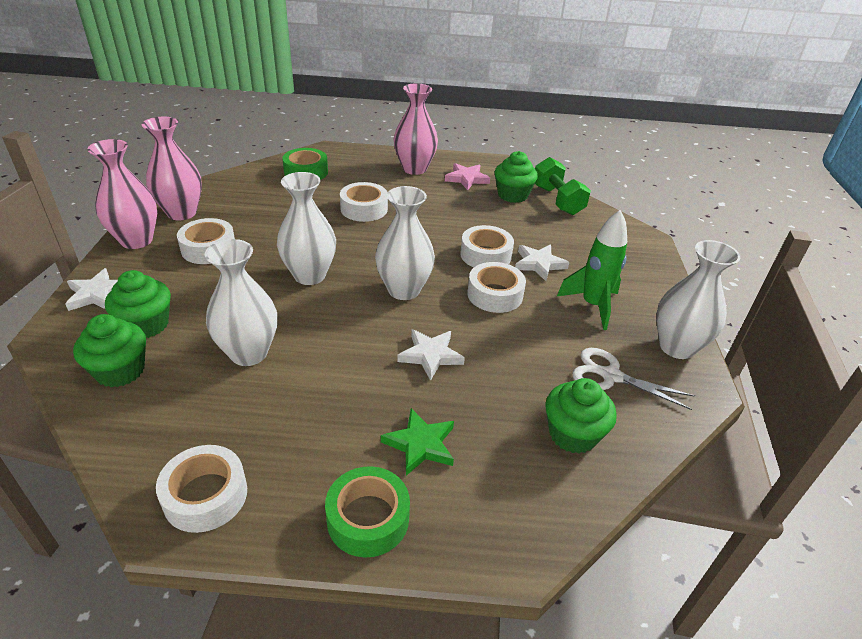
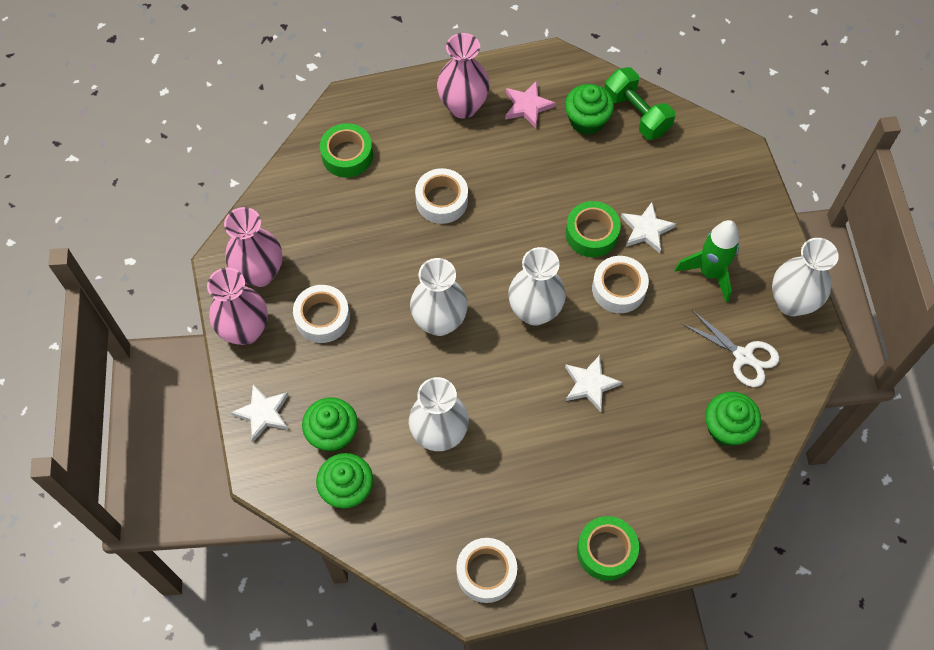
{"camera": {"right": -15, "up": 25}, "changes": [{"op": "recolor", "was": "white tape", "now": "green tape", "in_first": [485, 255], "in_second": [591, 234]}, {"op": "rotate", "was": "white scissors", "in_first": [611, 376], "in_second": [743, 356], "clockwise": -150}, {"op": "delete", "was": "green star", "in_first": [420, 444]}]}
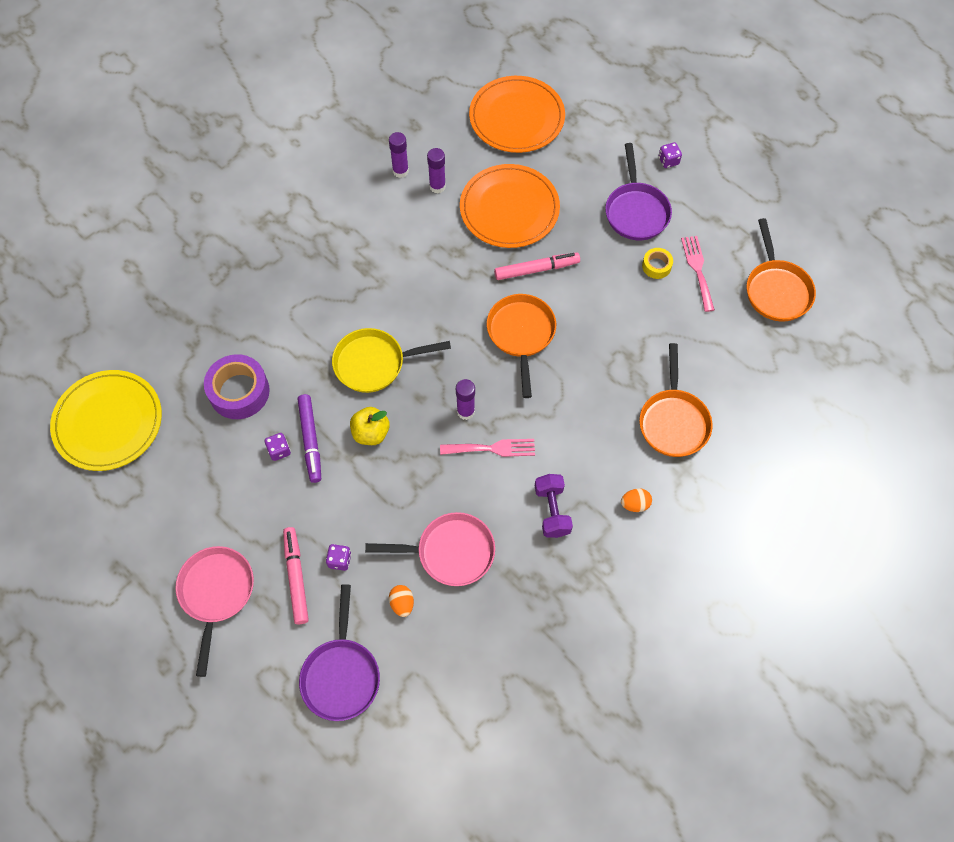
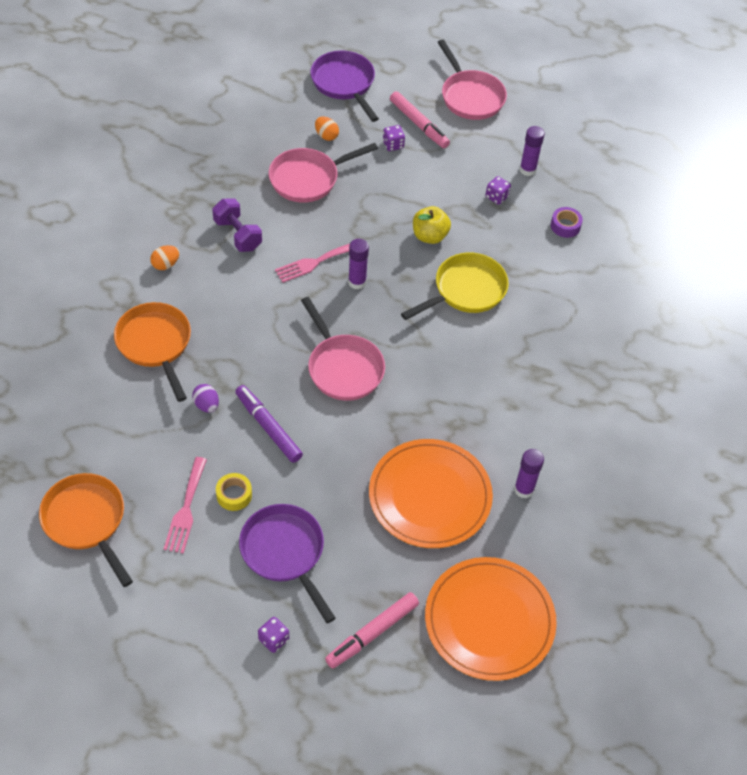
{"camera": {"right": 150, "up": -10}, "changes": [{"op": "rotate", "was": "pink fork", "in_first": [697, 269], "in_second": [186, 509], "clockwise": 45}, {"op": "insert", "now": "purple egg", "in_second": [206, 405]}, {"op": "move", "was": "purple marker", "in_first": [311, 440], "in_second": [268, 427]}, {"op": "recolor", "was": "orange pan", "now": "pink pan", "in_first": [521, 334], "in_second": [343, 368]}, {"op": "move", "was": "pink marker", "in_first": [536, 269], "in_second": [372, 633]}, {"op": "move", "was": "purple glue stick", "in_first": [400, 171], "in_second": [527, 170]}, {"op": "resize", "was": "purple tape", "in_first": [239, 392], "in_second": [565, 226], "ratio": 0.51}, {"op": "delete", "was": "yellow plate", "in_first": [108, 422]}]}
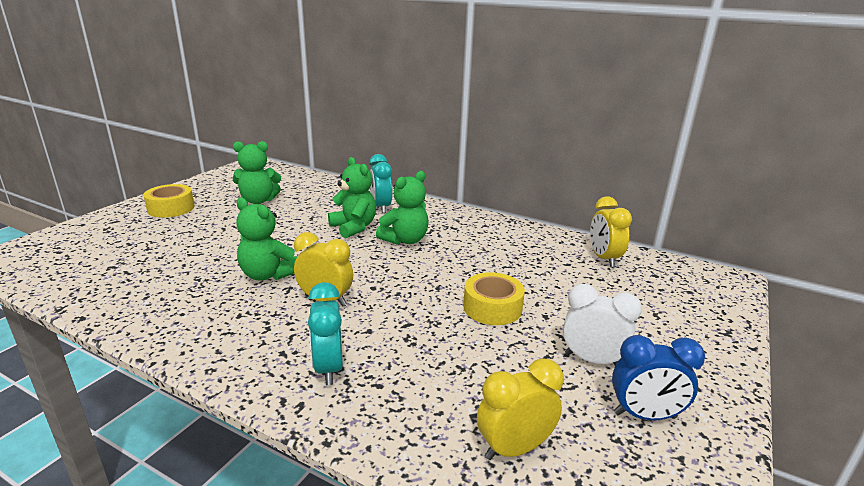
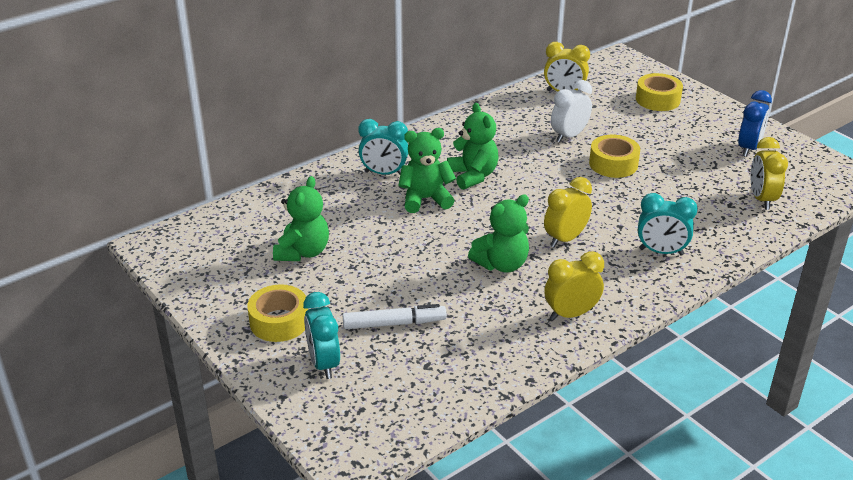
{"camera": {"right": -65, "up": 10}, "changes": [{"op": "insert", "now": "turquoise clock", "in_second": [324, 363]}, {"op": "insert", "now": "white marker", "in_second": [394, 323]}, {"op": "insert", "now": "yellow clock", "in_second": [571, 314]}, {"op": "move", "was": "white clock", "in_first": [592, 360], "in_second": [569, 136]}, {"op": "insert", "now": "yellow tape", "in_second": [657, 99]}]}
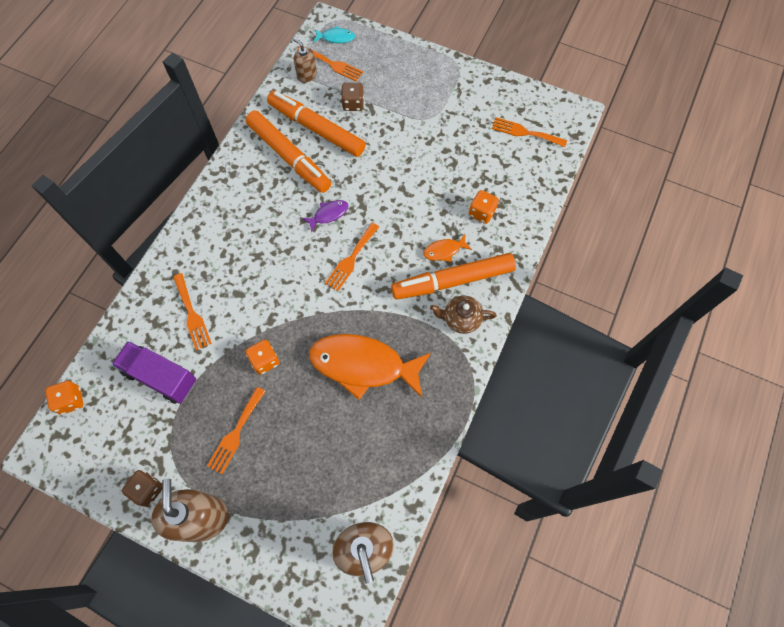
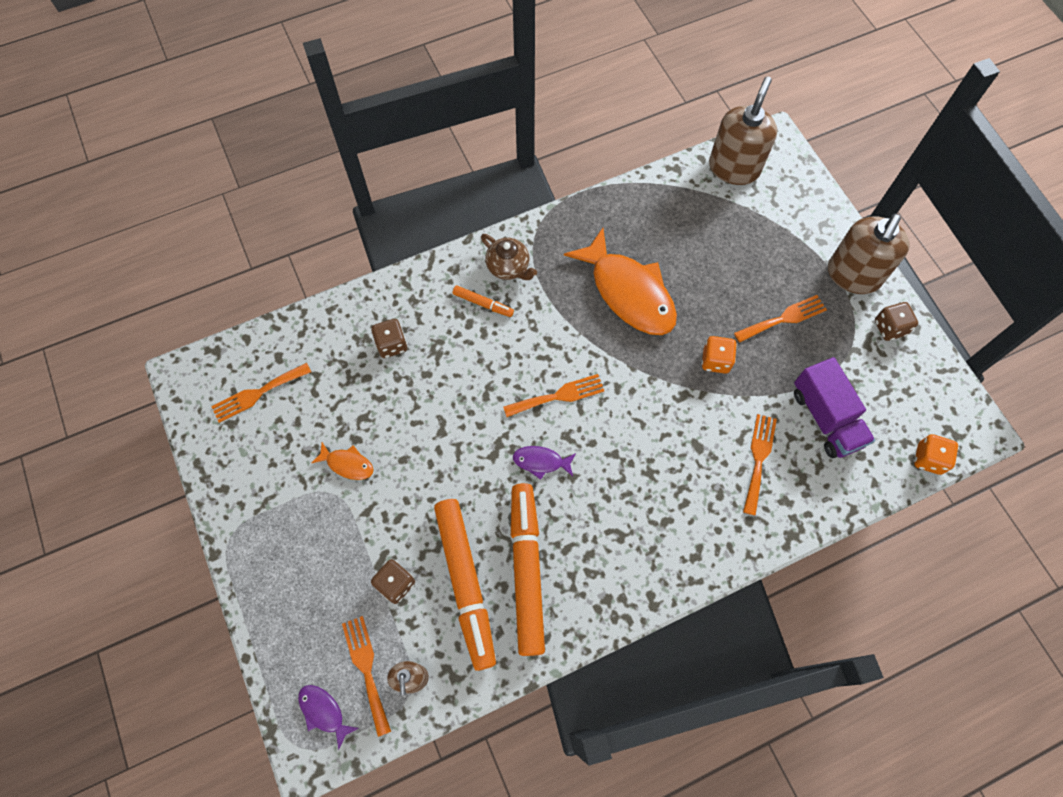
{"camera": {"right": -140, "up": 0}, "changes": [{"op": "rotate", "was": "orange fork", "in_first": [525, 132], "in_second": [257, 393], "clockwise": 90}, {"op": "recolor", "was": "turquoise fish", "now": "purple fish", "in_first": [336, 38], "in_second": [324, 712]}, {"op": "move", "was": "orange fish", "in_first": [444, 251], "in_second": [347, 464]}, {"op": "recolor", "was": "orange dice", "now": "brown dice", "in_first": [481, 213], "in_second": [391, 345]}, {"op": "resize", "was": "orange marker", "in_first": [452, 280], "in_second": [483, 304], "ratio": 0.44}]}
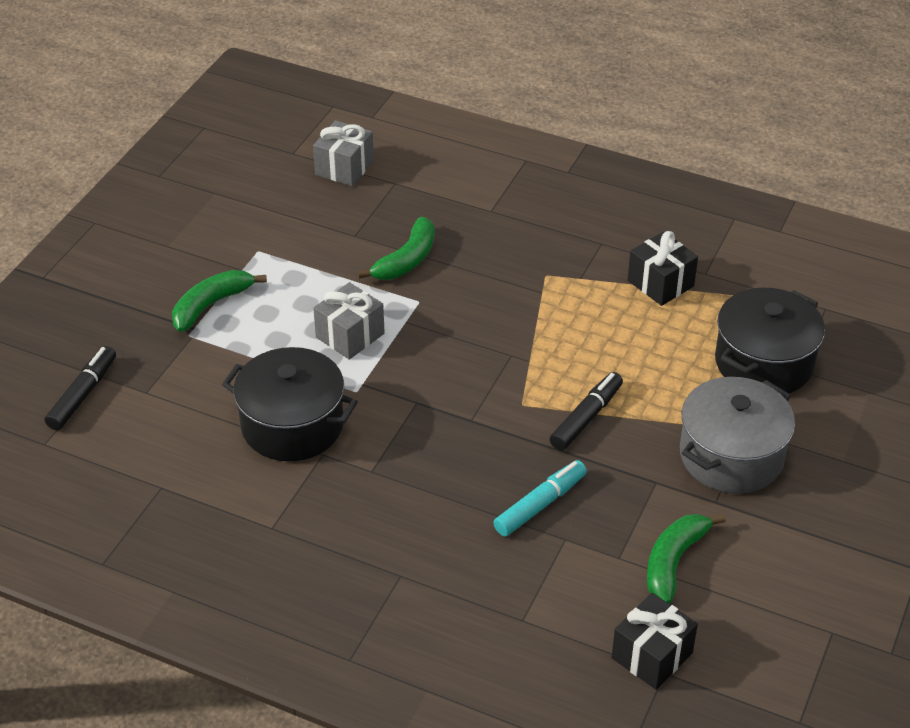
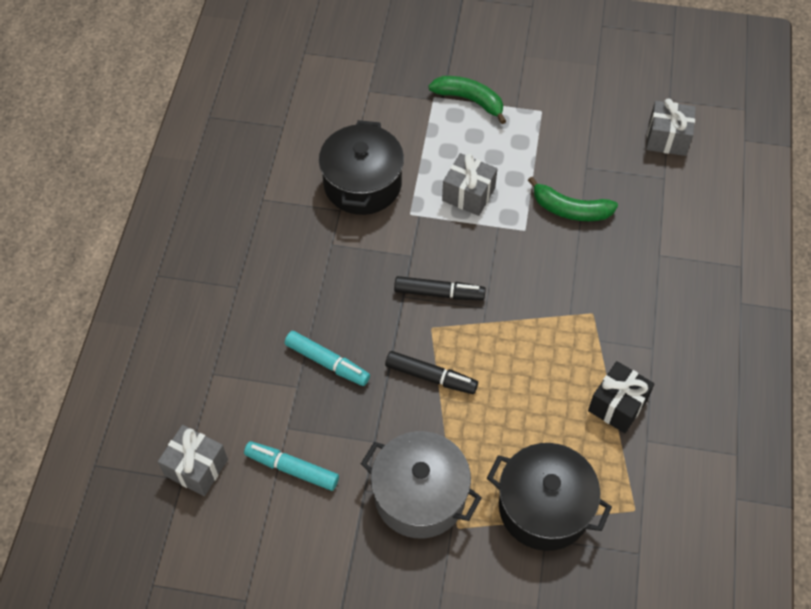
{"camera": {"right": 75, "up": 15}, "changes": [{"op": "recolor", "was": "black gift", "now": "grey gift", "in_first": [652, 655], "in_second": [196, 468]}, {"op": "replace", "was": "green banana", "now": "turquoise marker", "in_first": [674, 562], "in_second": [292, 469]}, {"op": "move", "was": "black marker", "in_first": [83, 394], "in_second": [439, 293]}]}
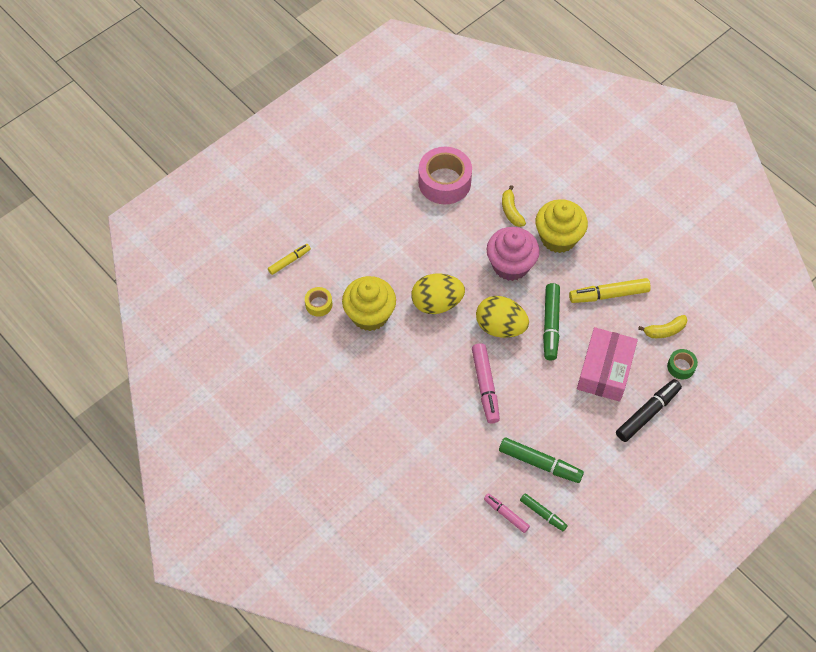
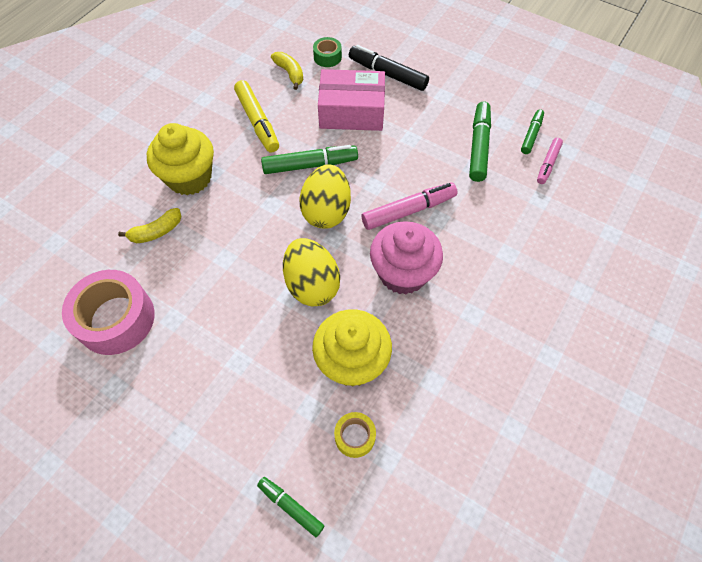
{"camera": {"right": -105, "up": 0}, "changes": [{"op": "recolor", "was": "yellow marker", "now": "green marker", "in_first": [289, 261], "in_second": [290, 507]}, {"op": "move", "was": "pink cupcake", "in_first": [510, 265], "in_second": [403, 273]}]}
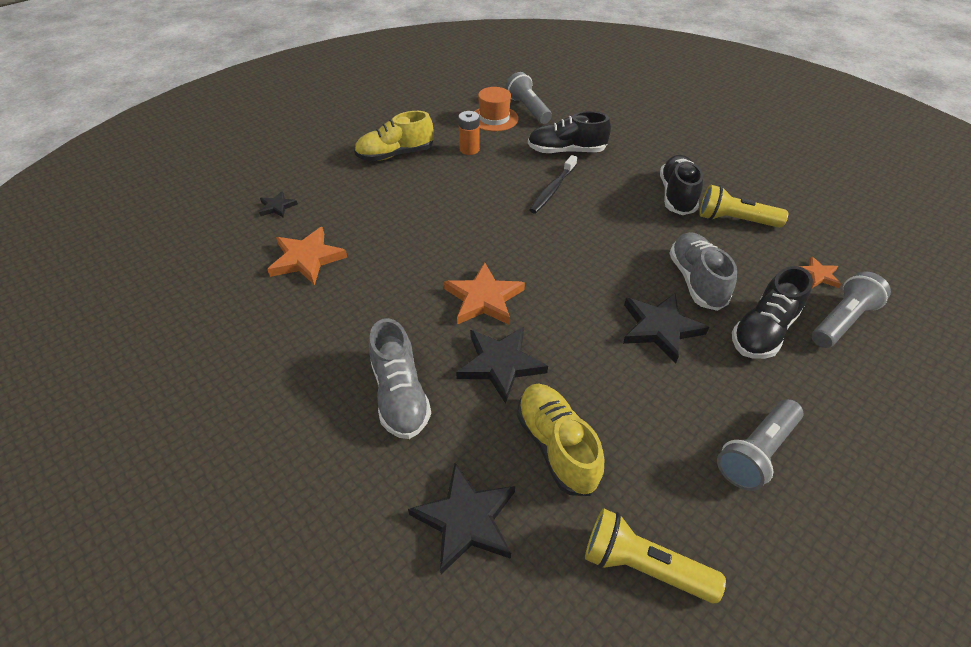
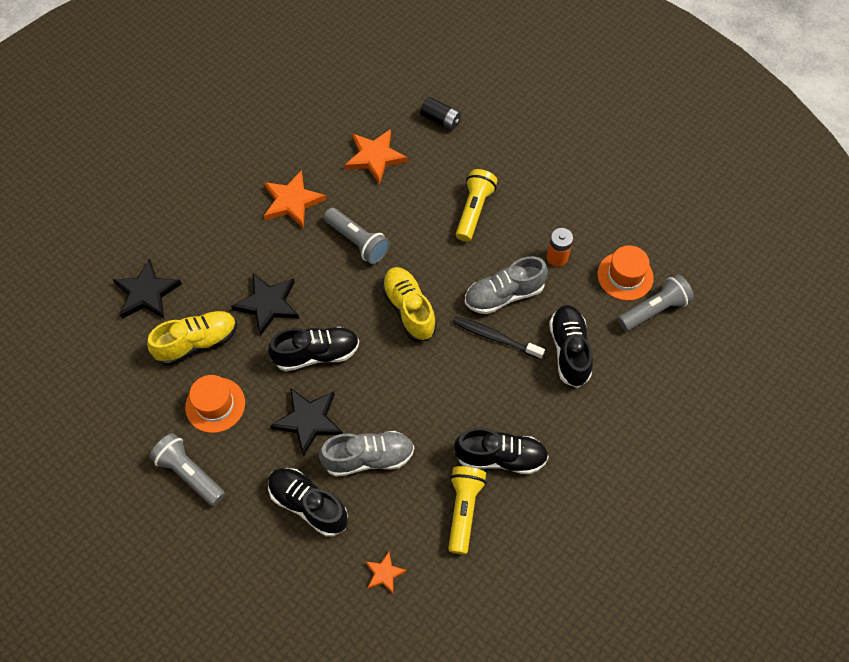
{"camera": {"right": 85, "up": 15}, "changes": [{"op": "insert", "now": "orange hat", "in_second": [215, 405]}, {"op": "move", "was": "orange star", "in_first": [484, 298], "in_second": [292, 201]}, {"op": "insert", "now": "black shoe", "in_second": [316, 354]}, {"op": "move", "was": "grey flashlight", "in_first": [841, 321], "in_second": [358, 242]}, {"op": "move", "was": "yellow shoe", "in_first": [395, 155], "in_second": [409, 309]}, {"op": "replace", "was": "black star", "now": "black battery", "in_first": [277, 207], "in_second": [440, 120]}, {"op": "move", "was": "yellow flashlight", "in_first": [642, 566], "in_second": [474, 210]}, {"op": "move", "was": "grey shoe", "in_first": [400, 395], "in_second": [504, 295]}]}
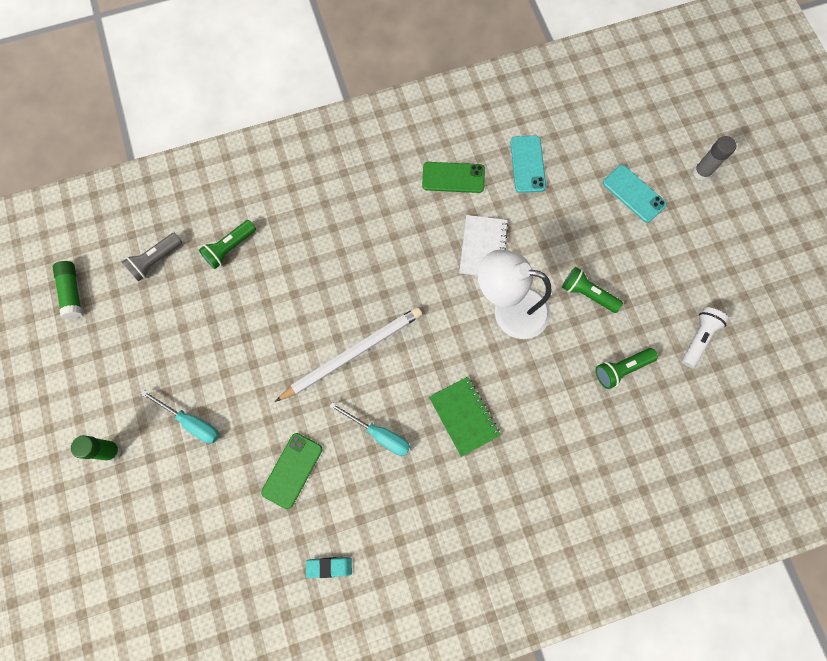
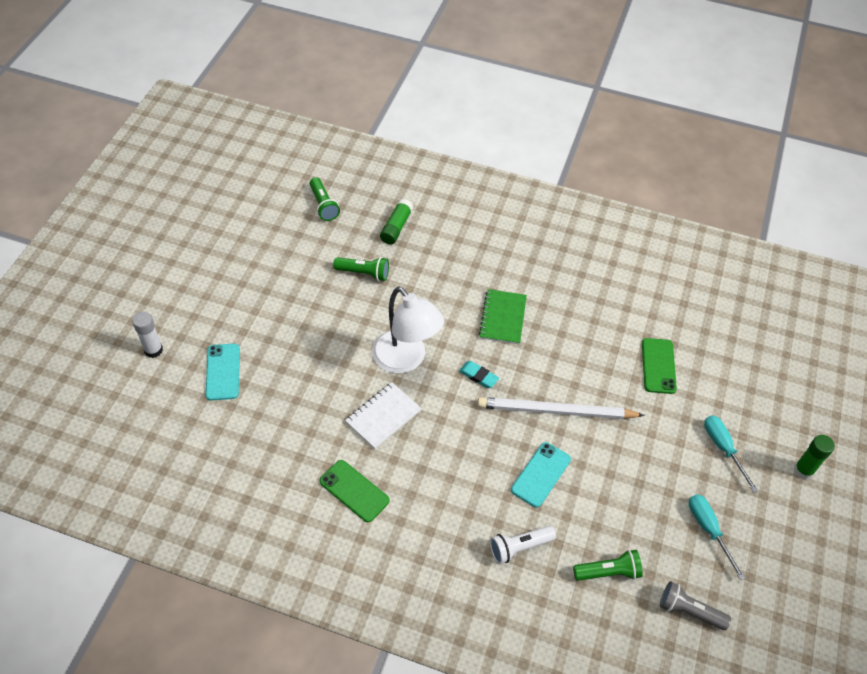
{"camera": {"right": -145, "up": -20}, "changes": [{"op": "recolor", "was": "grey glue stick", "now": "white glue stick", "in_first": [701, 172], "in_second": [153, 350]}, {"op": "move", "was": "green flashlight", "in_first": [587, 294], "in_second": [323, 205]}, {"op": "move", "was": "green glue stick", "in_first": [72, 292], "in_second": [396, 227]}, {"op": "move", "was": "turquoise eraser", "in_first": [329, 567], "in_second": [478, 376]}, {"op": "move", "was": "white flashlight", "in_first": [698, 338], "in_second": [519, 547]}, {"op": "move", "was": "turquoise phone", "in_first": [527, 164], "in_second": [541, 474]}, {"op": "rotate", "was": "green phone", "in_first": [292, 470], "in_second": [658, 366], "clockwise": -60}, {"op": "rotate", "was": "grey flashlight", "in_first": [155, 260], "in_second": [689, 611], "clockwise": -150}, {"op": "move", "was": "turquoise screwdriver", "in_first": [379, 434], "in_second": [708, 530]}]}
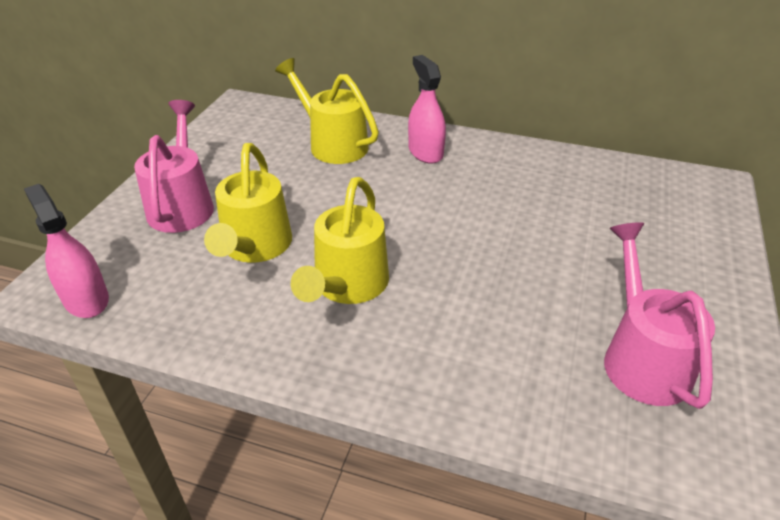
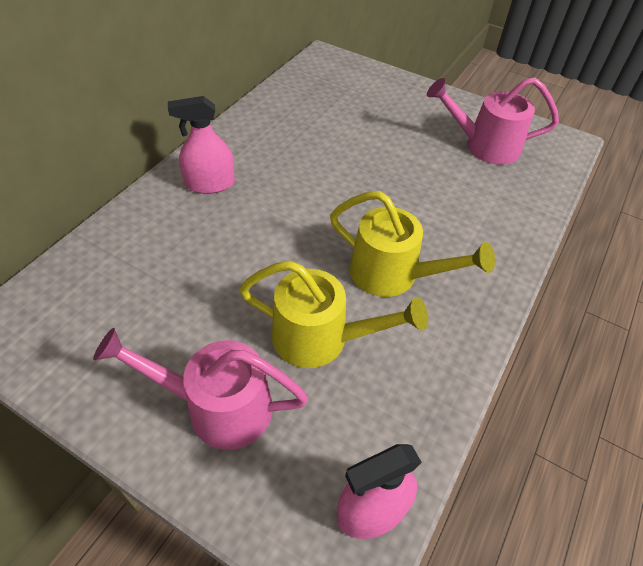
{"camera": {"right": -80, "up": 10}, "changes": [{"op": "delete", "was": "yellow watering can", "in_first": [332, 144]}]}
